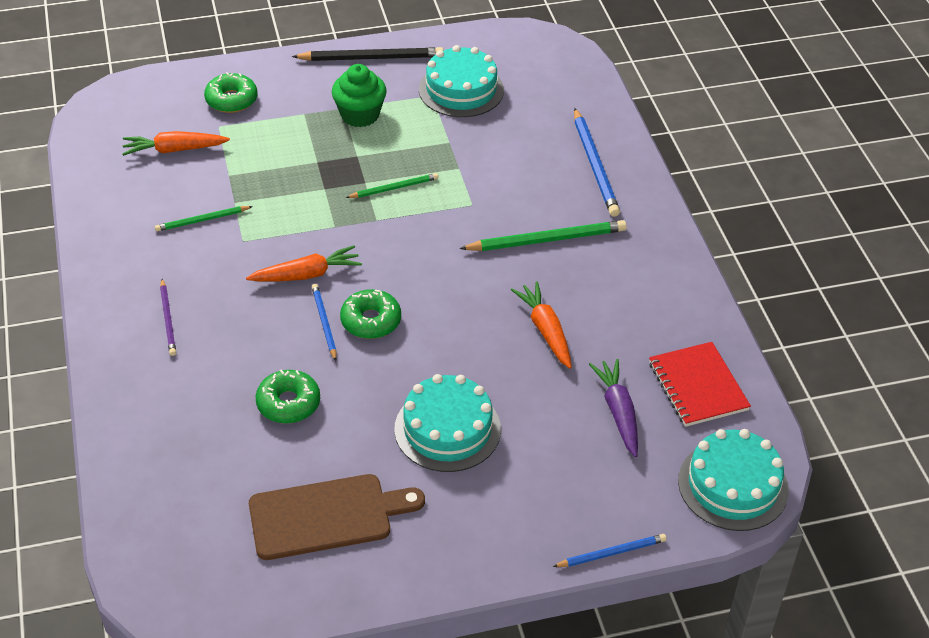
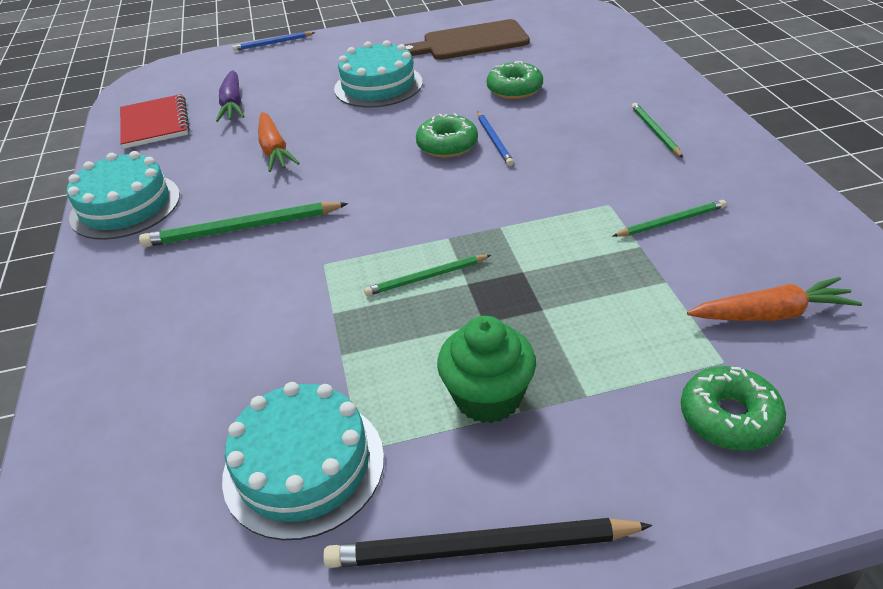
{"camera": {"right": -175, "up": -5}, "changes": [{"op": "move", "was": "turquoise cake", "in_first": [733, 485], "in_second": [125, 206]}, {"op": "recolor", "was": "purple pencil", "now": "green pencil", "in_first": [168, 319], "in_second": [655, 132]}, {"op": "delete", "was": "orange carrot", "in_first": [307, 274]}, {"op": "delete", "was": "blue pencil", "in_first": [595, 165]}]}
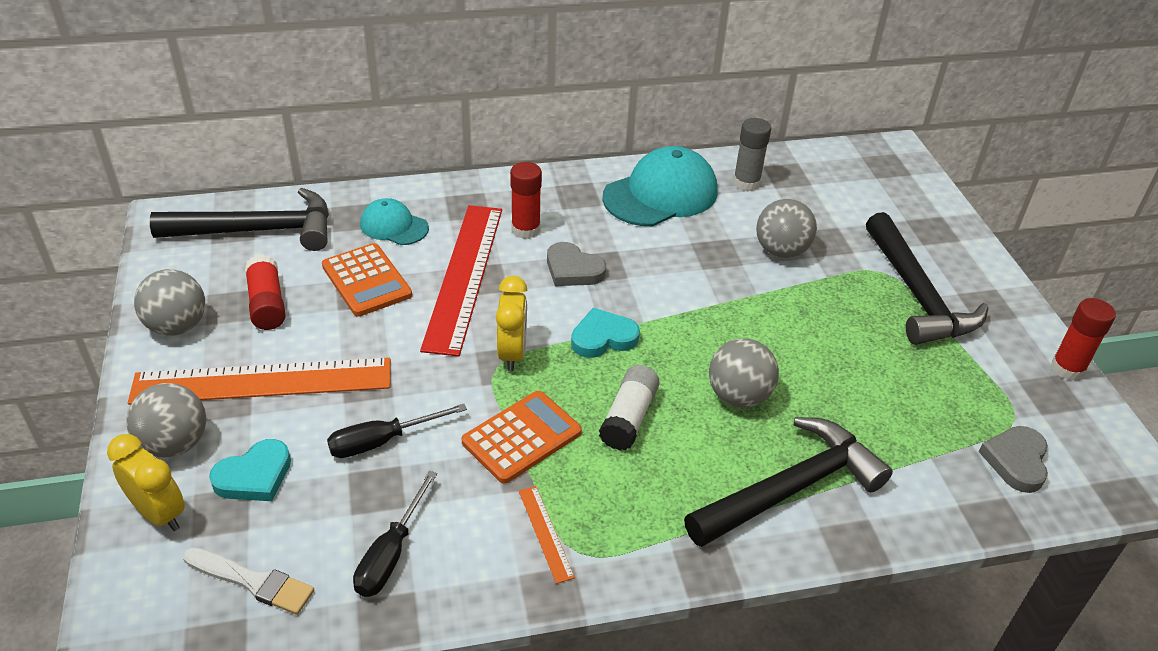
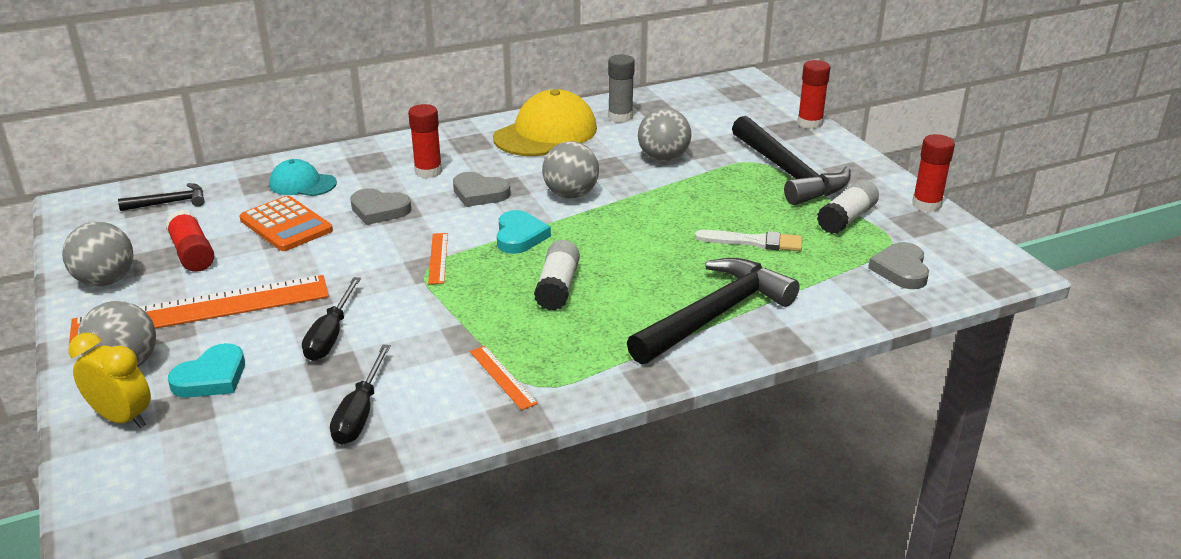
{"camera": {"right": -10, "up": -10}, "changes": [{"op": "resize", "was": "black hammer", "in_first": [258, 230], "in_second": [169, 203], "ratio": 0.49}, {"op": "rotate", "was": "black screwdriver", "in_first": [382, 441], "in_second": [330, 335], "clockwise": -45}, {"op": "replace", "was": "red ruler", "now": "grey heart", "in_first": [464, 276], "in_second": [379, 210]}, {"op": "replace", "was": "yellow clock", "now": "orange ruler", "in_first": [512, 353], "in_second": [438, 258]}, {"op": "recolor", "was": "turquoise cap", "now": "yellow cap", "in_first": [660, 194], "in_second": [546, 133]}, {"op": "rotate", "was": "turquoise heart", "in_first": [603, 338], "in_second": [519, 236], "clockwise": 120}, {"op": "move", "was": "grey ball", "in_first": [738, 396], "in_second": [571, 194]}, {"op": "move", "was": "white brush", "in_first": [253, 581], "in_second": [754, 242]}, {"op": "insert", "now": "red glue stick", "in_second": [810, 123]}, {"op": "insert", "now": "white glue stick", "in_second": [847, 219]}, {"op": "delete", "was": "orange calculator", "in_first": [522, 437]}]}
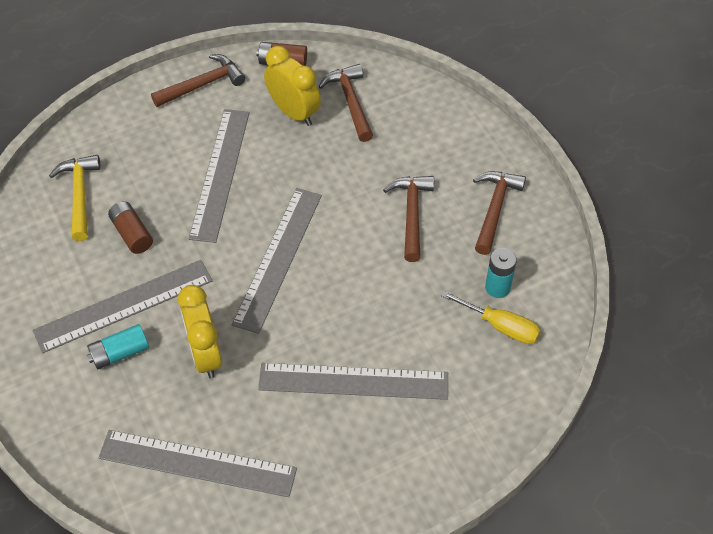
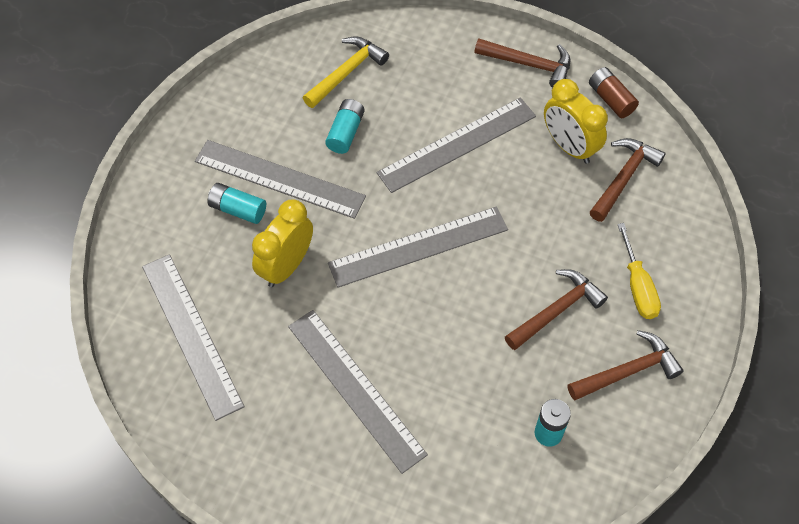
{"camera": {"right": 50, "up": 5}, "changes": [{"op": "recolor", "was": "brown battery", "now": "turquoise battery", "in_first": [132, 234], "in_second": [345, 132]}, {"op": "rotate", "was": "yellow clock", "in_first": [294, 112], "in_second": [569, 146], "clockwise": 135}, {"op": "move", "was": "yellow screwdriver", "in_first": [500, 326], "in_second": [638, 286]}]}
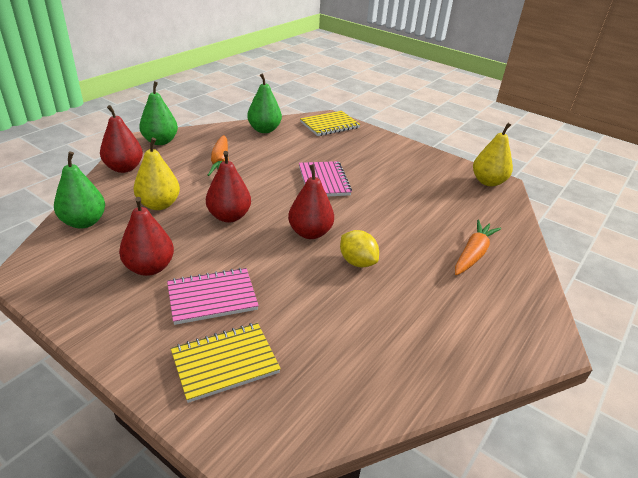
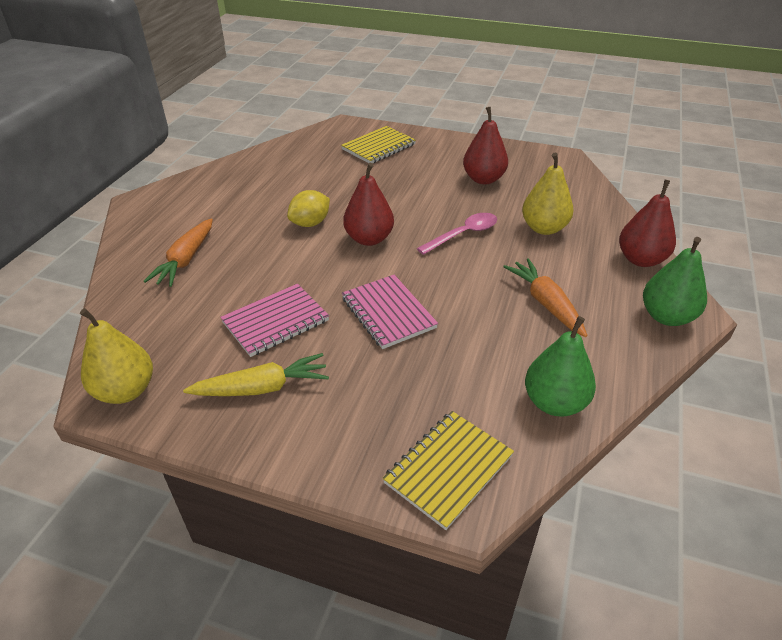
{"camera": {"right": 165, "up": 5}, "changes": [{"op": "insert", "now": "yellow carrot", "in_second": [262, 388]}, {"op": "move", "was": "pink notebook", "in_first": [212, 297], "in_second": [276, 322]}, {"op": "rotate", "was": "yellow lemon", "in_first": [357, 262], "in_second": [310, 223], "clockwise": -75}, {"op": "replace", "was": "red pear", "now": "pink spoon", "in_first": [229, 216], "in_second": [463, 234]}, {"op": "delete", "was": "green pear", "in_first": [84, 222]}]}
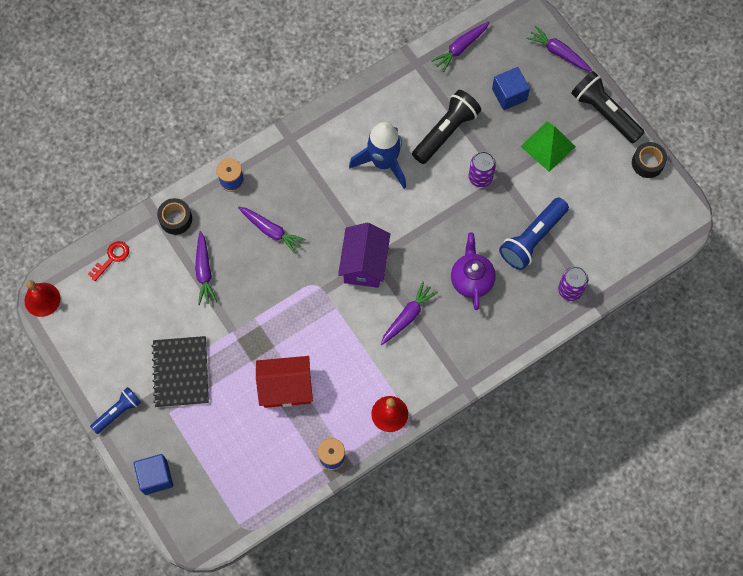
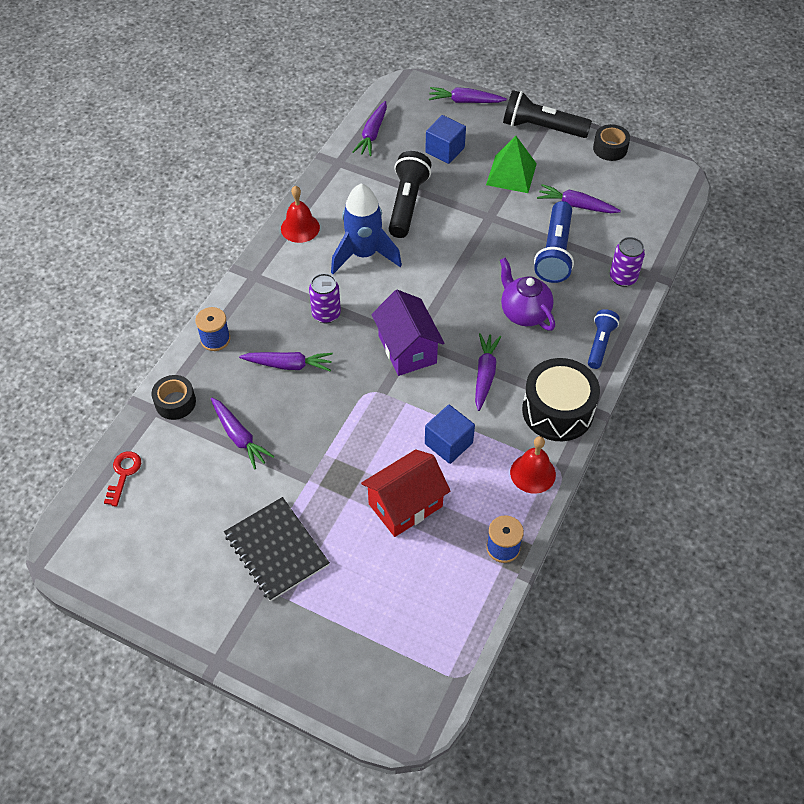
{"camera": {"right": -30, "up": -15}, "changes": [{"op": "move", "was": "red bell", "in_first": [42, 299], "in_second": [300, 228]}, {"op": "move", "was": "purple can", "in_first": [480, 177], "in_second": [326, 314]}, {"op": "move", "was": "blue cube", "in_first": [155, 477], "in_second": [448, 443]}, {"op": "insert", "now": "black drum", "in_second": [557, 411]}, {"op": "insert", "now": "purple carrot", "in_second": [576, 205]}, {"op": "move", "was": "blue flashlight", "in_first": [118, 412], "in_second": [600, 344]}]}
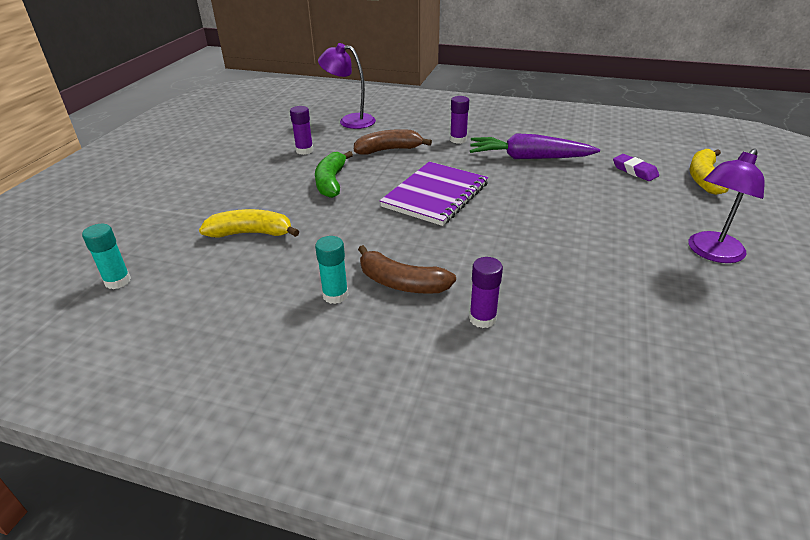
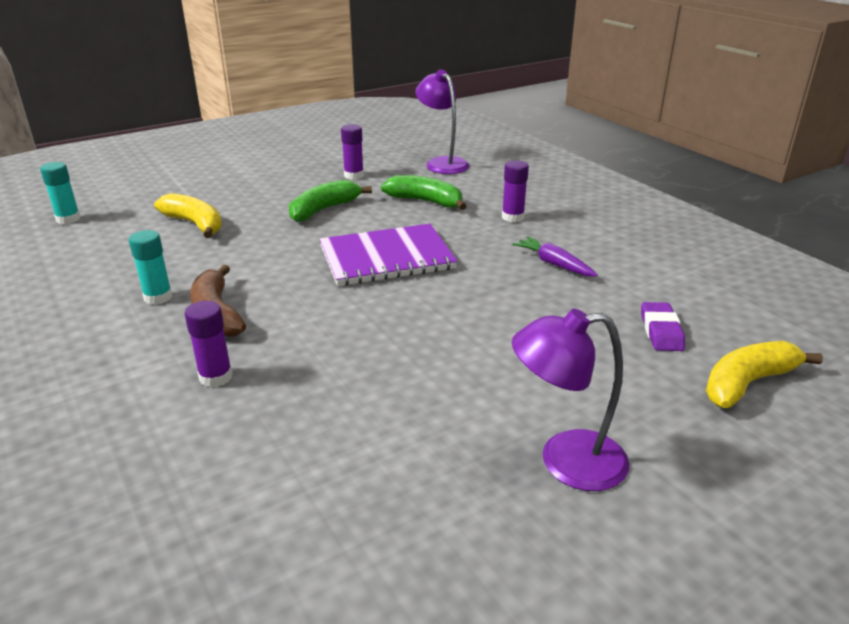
{"camera": {"right": 40, "up": -5}, "changes": [{"op": "recolor", "was": "brown banana", "now": "green banana", "in_first": [389, 150], "in_second": [426, 201]}, {"op": "resize", "was": "purple carrot", "in_first": [528, 158], "in_second": [553, 264], "ratio": 0.56}]}
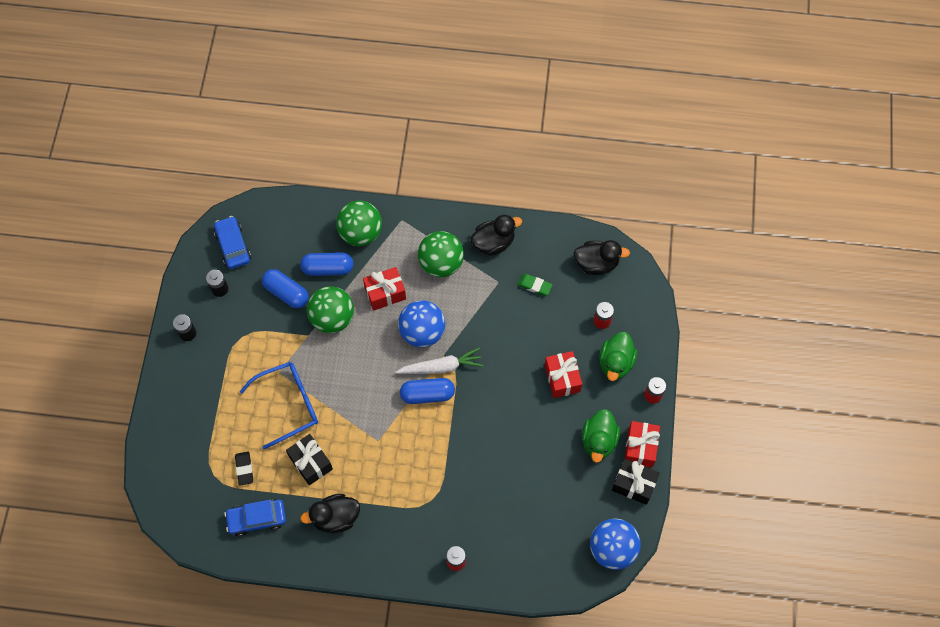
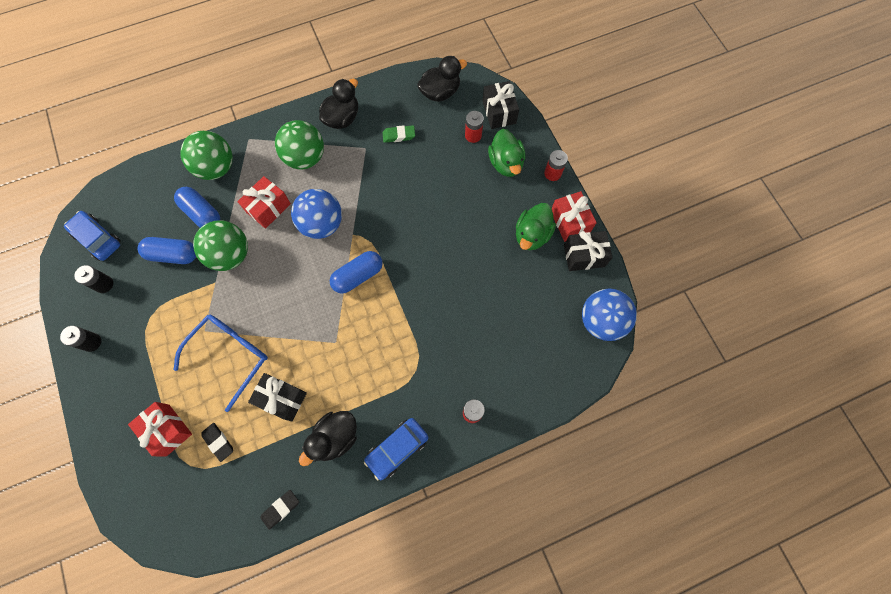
{"camera": {"right": -30, "up": 5}, "changes": [{"op": "move", "was": "red gift", "in_first": [562, 378], "in_second": [168, 430]}, {"op": "rotate", "was": "blue capsule", "in_first": [328, 268], "in_second": [202, 213], "clockwise": 75}, {"op": "insert", "now": "black eraser", "in_second": [281, 509]}, {"op": "move", "was": "blue car", "in_first": [257, 519], "in_second": [397, 449]}, {"op": "insert", "now": "black gift", "in_second": [499, 112]}, {"op": "rotate", "was": "green duck", "in_first": [599, 441], "in_second": [532, 235], "clockwise": 45}, {"op": "delete", "was": "white carrot", "in_first": [441, 367]}]}
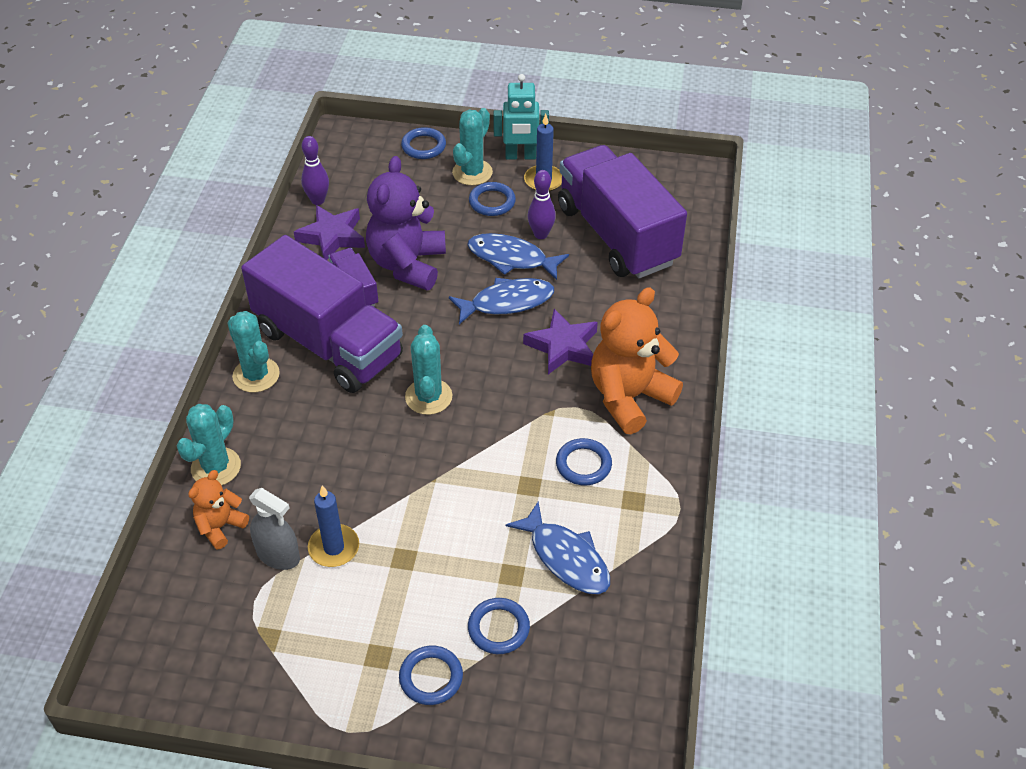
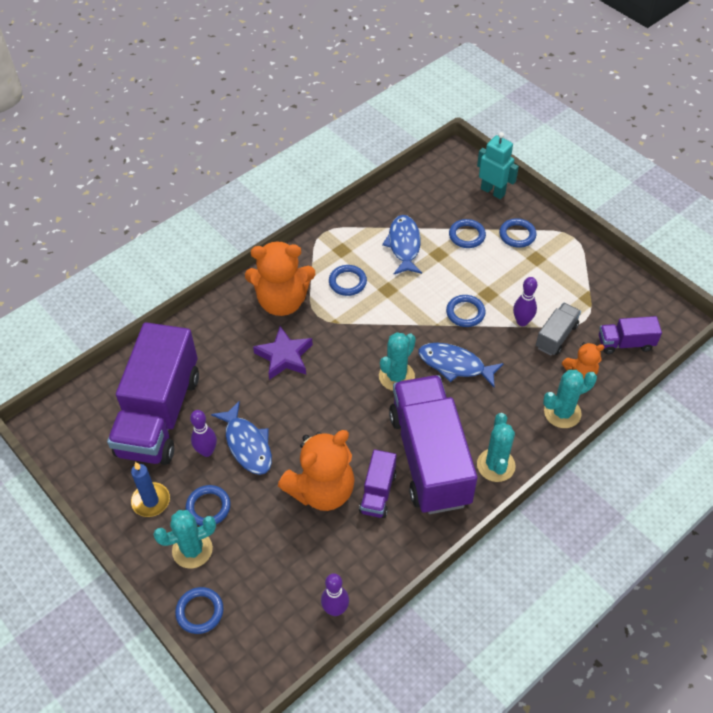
{"camera": {"right": -140, "up": 5}, "changes": [{"op": "recolor", "was": "purple teddy bear", "now": "orange teddy bear", "in_first": [407, 264], "in_second": [322, 490]}, {"op": "move", "was": "blue fish", "in_first": [507, 302], "in_second": [455, 365]}, {"op": "insert", "now": "blue ring", "in_second": [465, 313]}, {"op": "move", "was": "turquoise robot", "in_first": [520, 156], "in_second": [493, 191]}, {"op": "replace", "was": "blue candle", "now": "purple bowling pin", "in_first": [334, 548], "in_second": [522, 322]}, {"op": "replace", "was": "grey spray bottle", "now": "grey truck", "in_first": [278, 555], "in_second": [556, 336]}, {"op": "insert", "now": "purple truck", "in_second": [625, 343]}, {"op": "delete", "was": "purple star", "in_first": [332, 236]}]}
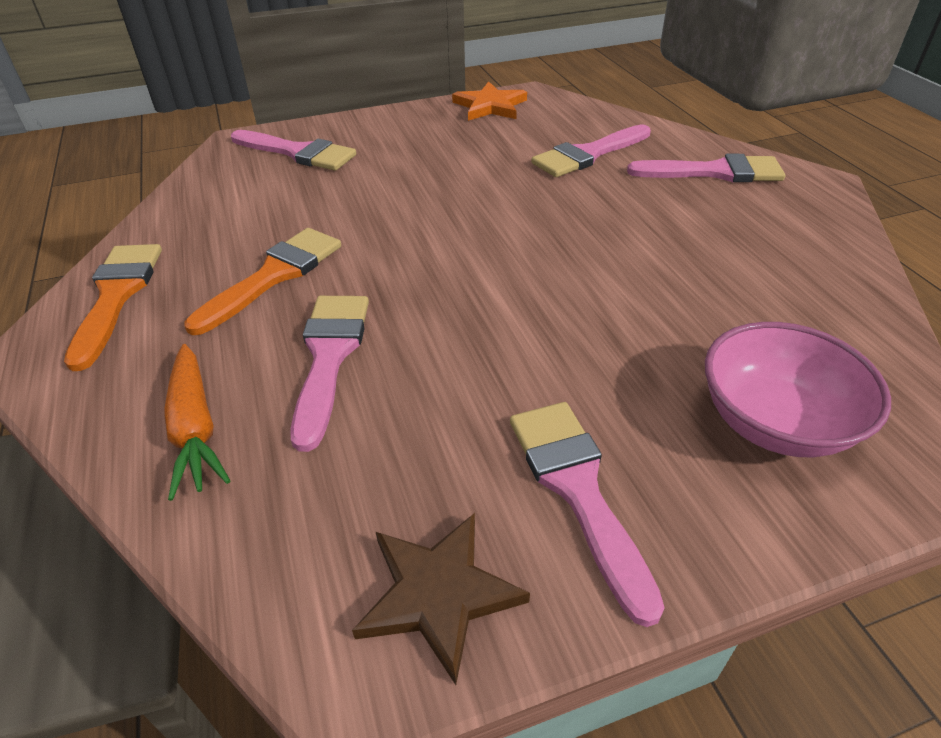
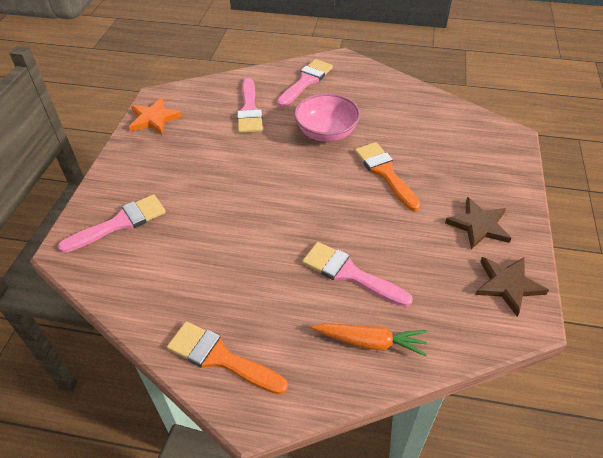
{"camera": {"right": -60, "up": 5}, "changes": [{"op": "move", "was": "pink bowl", "in_first": [775, 422], "in_second": [326, 133]}, {"op": "move", "was": "orange brush", "in_first": [274, 276], "in_second": [385, 173]}, {"op": "replace", "was": "pink brush", "now": "brown star", "in_first": [577, 489], "in_second": [478, 225]}]}
